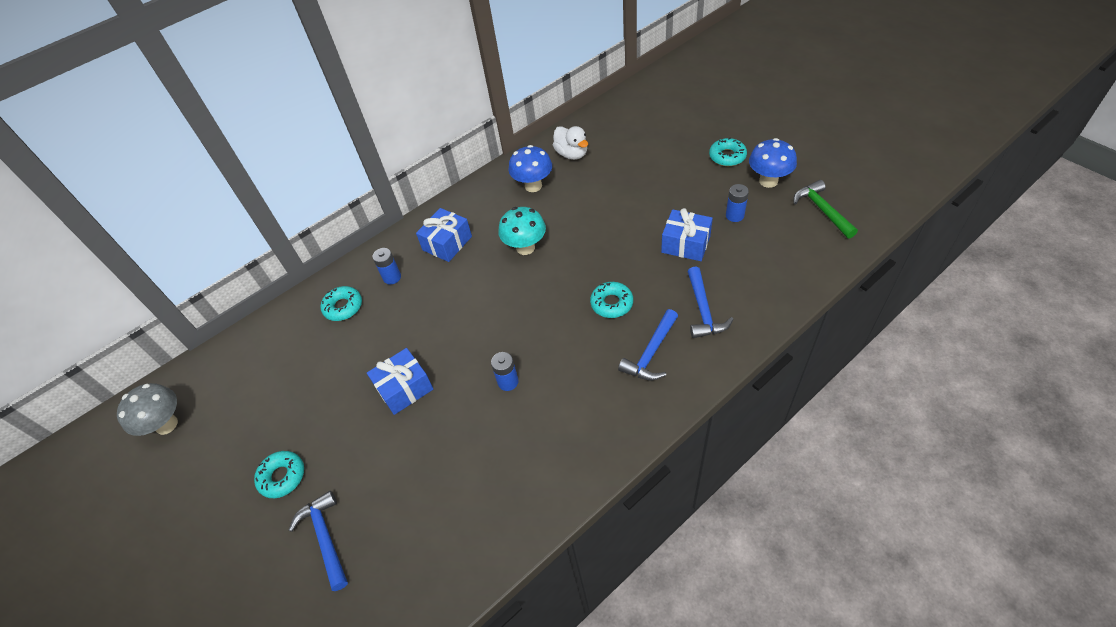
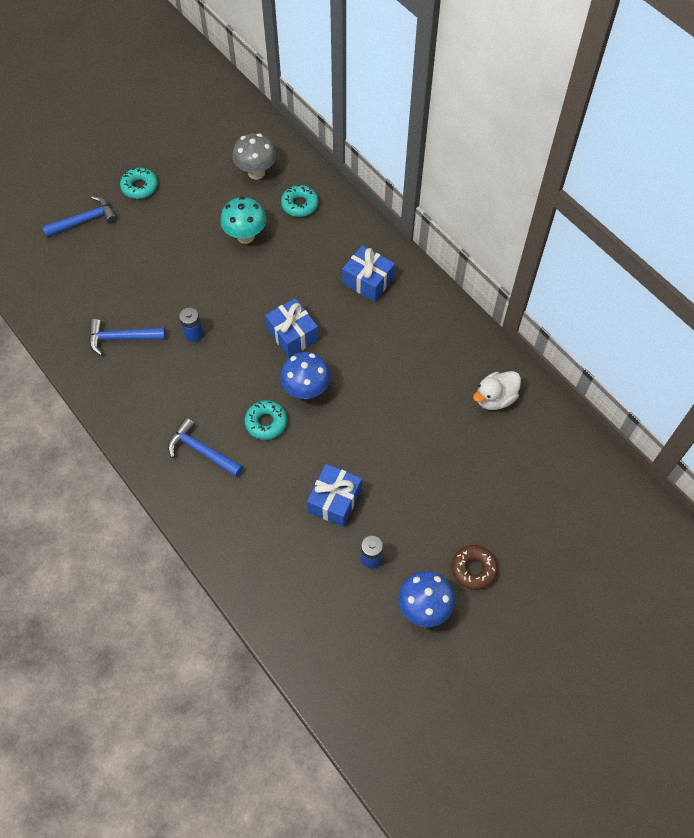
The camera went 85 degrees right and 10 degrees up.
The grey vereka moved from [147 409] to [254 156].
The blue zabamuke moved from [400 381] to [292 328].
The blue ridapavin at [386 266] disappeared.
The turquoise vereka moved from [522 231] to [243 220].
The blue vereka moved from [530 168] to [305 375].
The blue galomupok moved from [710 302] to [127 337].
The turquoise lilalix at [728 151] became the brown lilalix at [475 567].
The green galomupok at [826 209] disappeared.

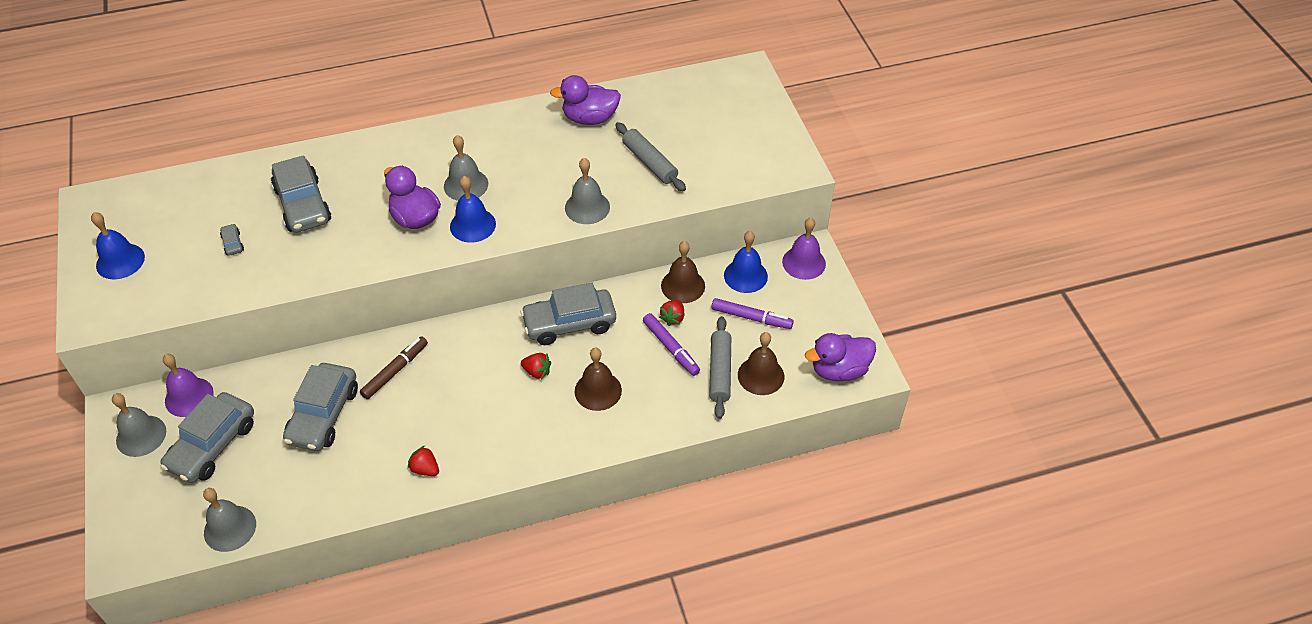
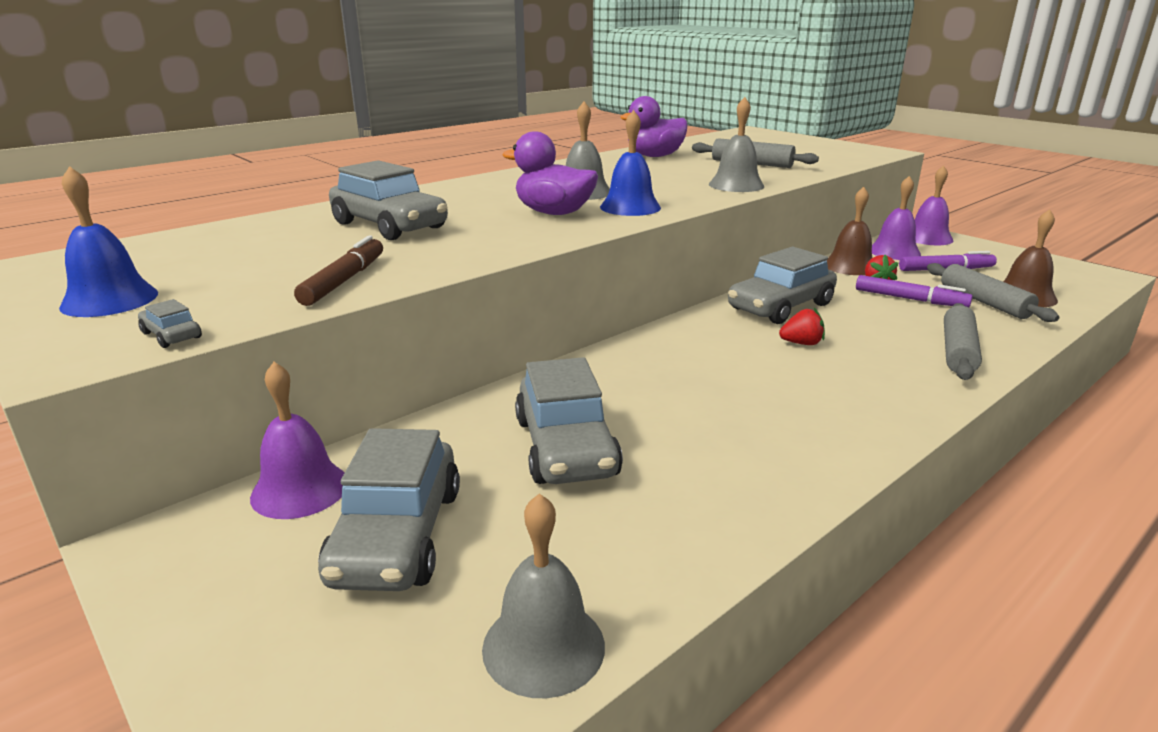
The camera went 25 degrees left and 25 degrees down.
The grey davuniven at [139 425] disappeared.
The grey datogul moved from [232 240] to [170 323].
The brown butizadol moved from [394 368] to [338 270].
The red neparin at [423 461] disappeared.
The brown davuniven at [598 379] disappeared.
The blue davuniven at [746 262] became the purple davuniven at [896 218].
The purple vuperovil at [840 357] disappeared.
The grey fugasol at [963 341] appeared.

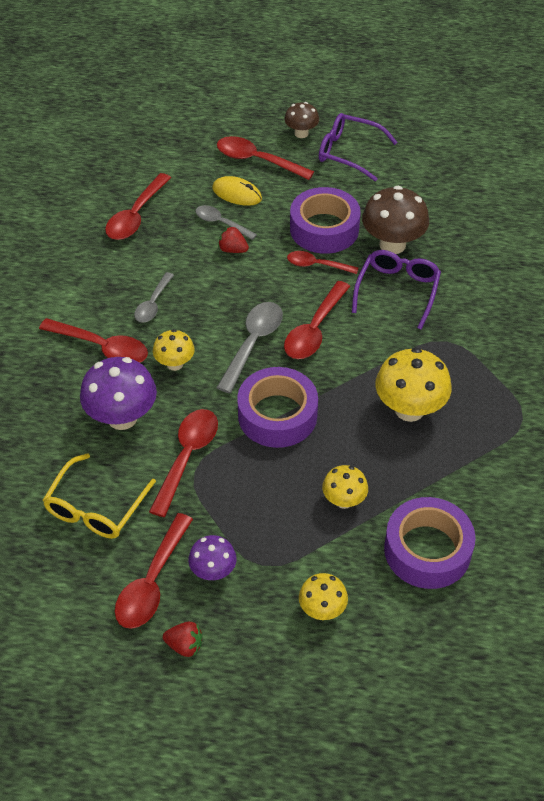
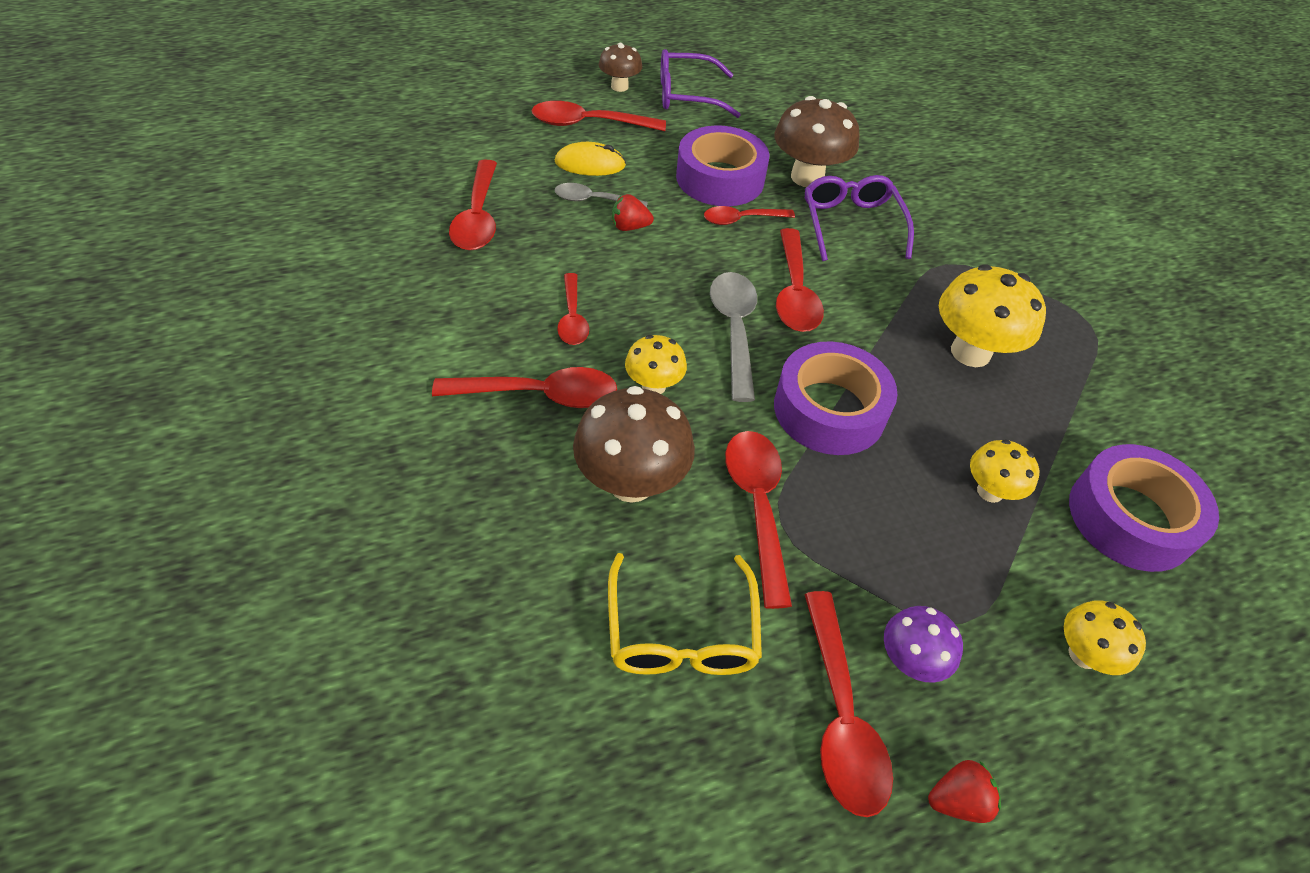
The camera went 30 degrees left and 0 degrees up.
The purple vereka at [118 393] became the brown vereka at [634 444].
The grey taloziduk at [154 297] became the red taloziduk at [573 309].

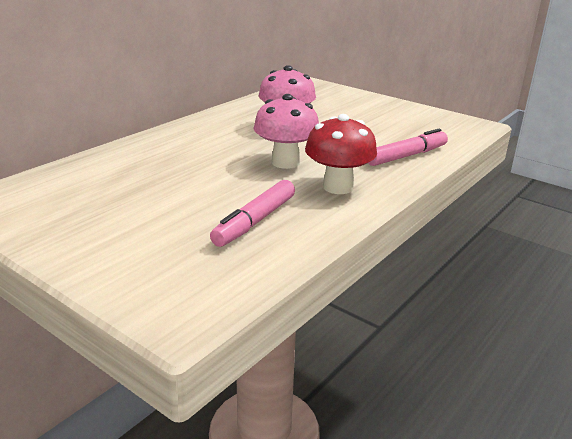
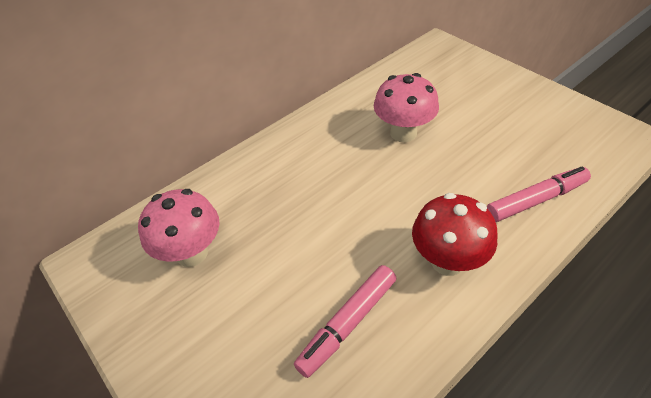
The camera went 15 degrees right and 20 degrees up.
The pink vereka moved from [286 131] to [179 228].

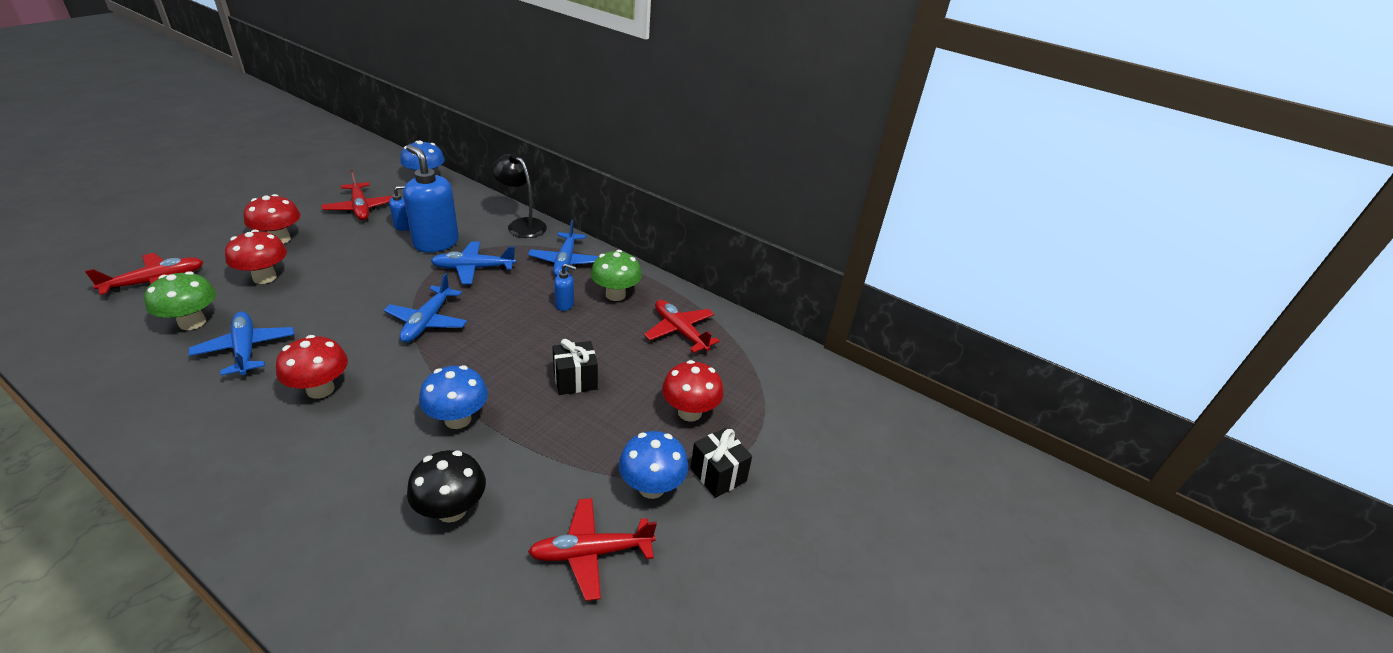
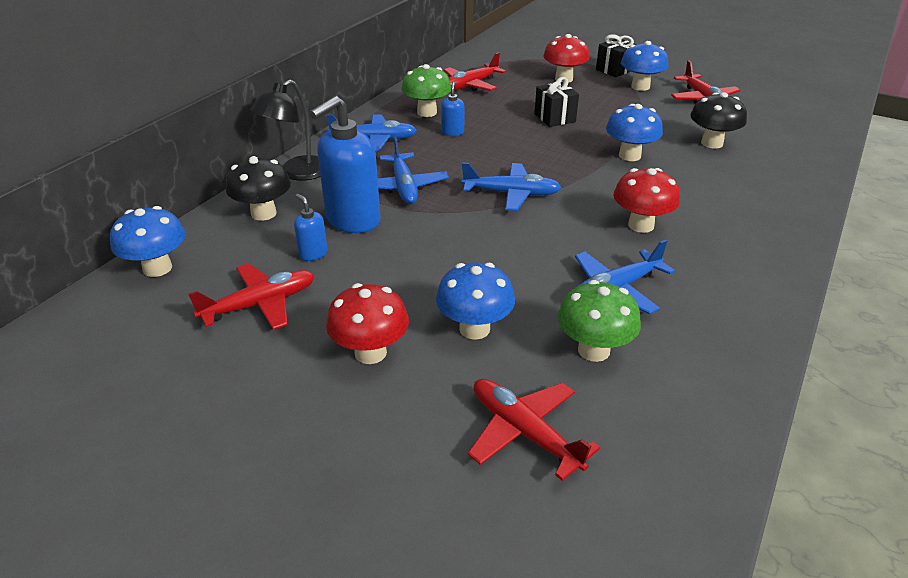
The camera went 90 degrees left and 0 degrees up.
The red vereka at [256 257] became the blue vereka at [475 301].
The black vereka at [258 188] appeared.

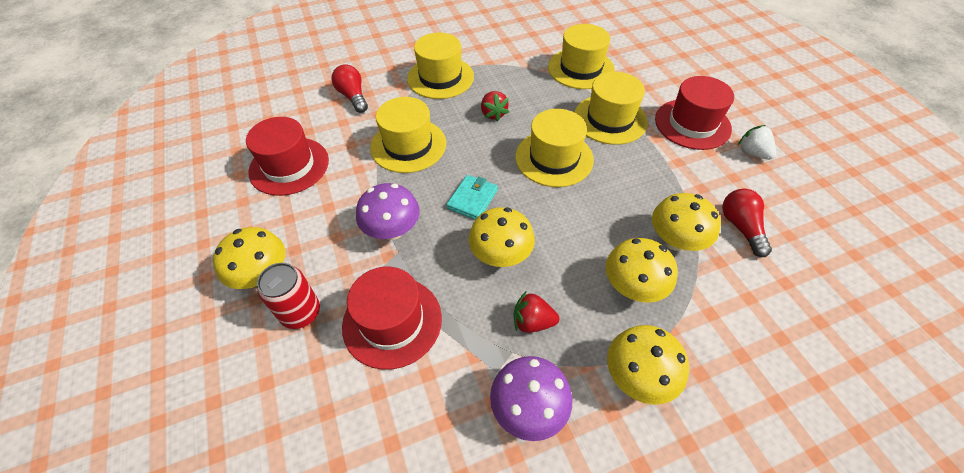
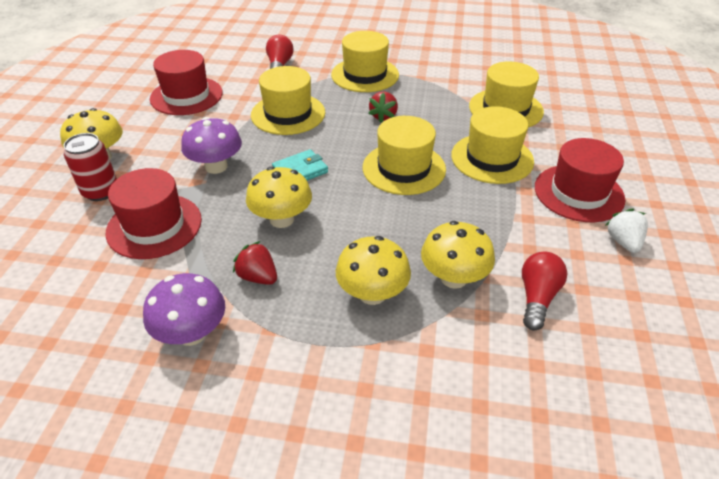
The camera went 30 degrees right and 10 degrees down.
The yellow vereka at [648 365] disappeared.

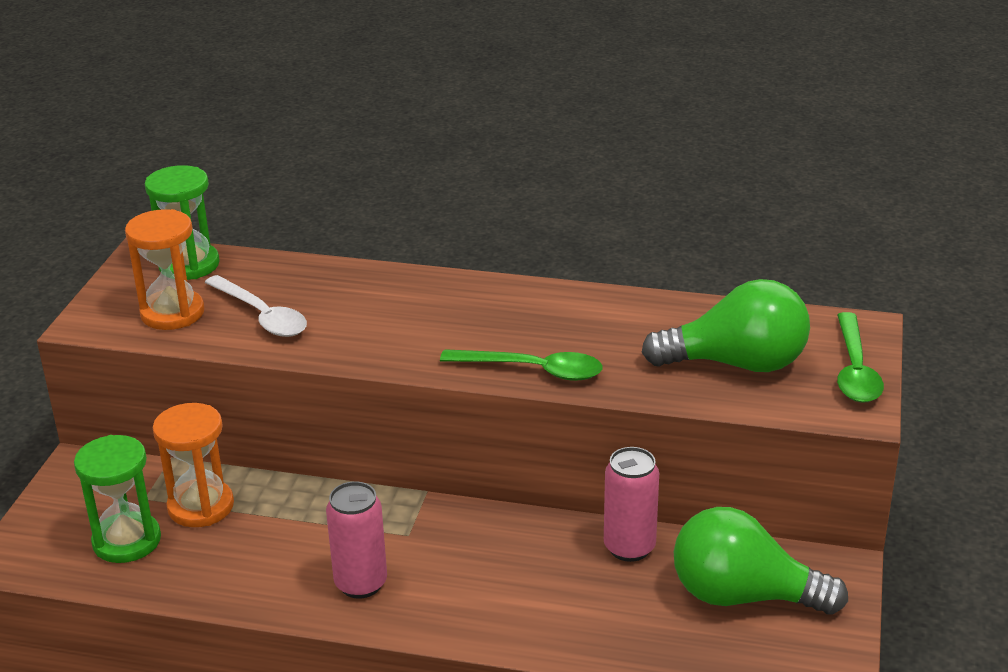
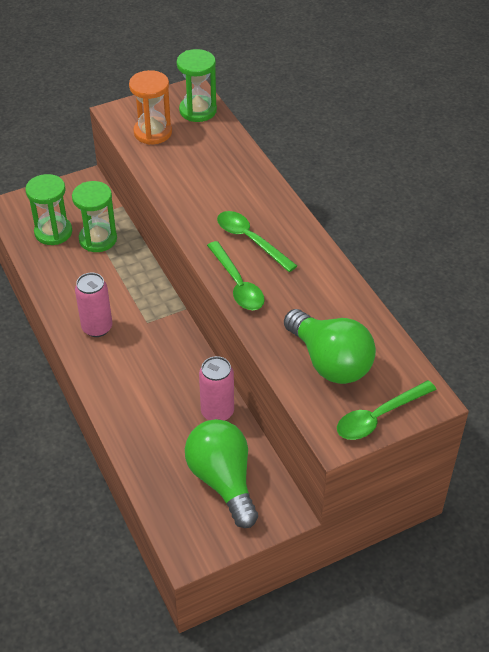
The camera went 50 degrees right and 15 degrees up.
The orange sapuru at [193 465] became the green sapuru at [94 216].
The white taloziduk at [255 306] disappeared.
The green taloziduk at [257 241] appeared.

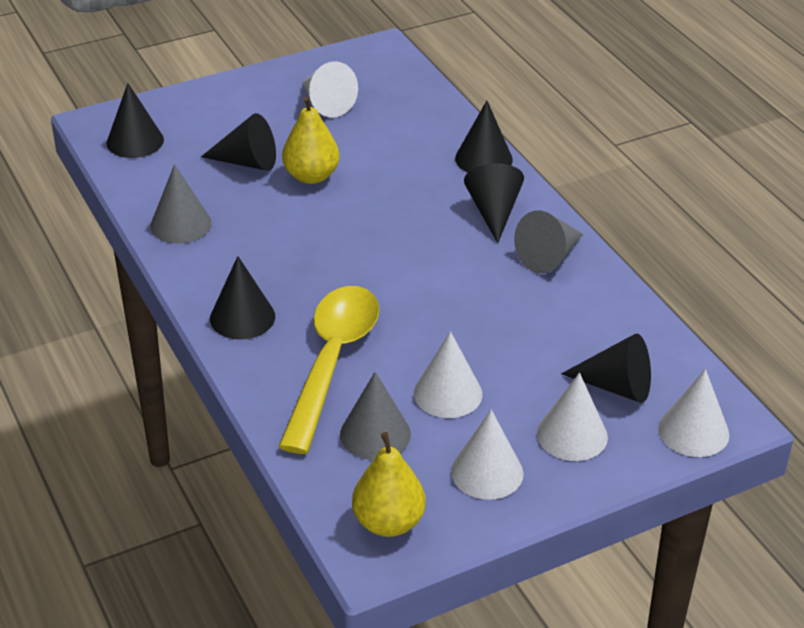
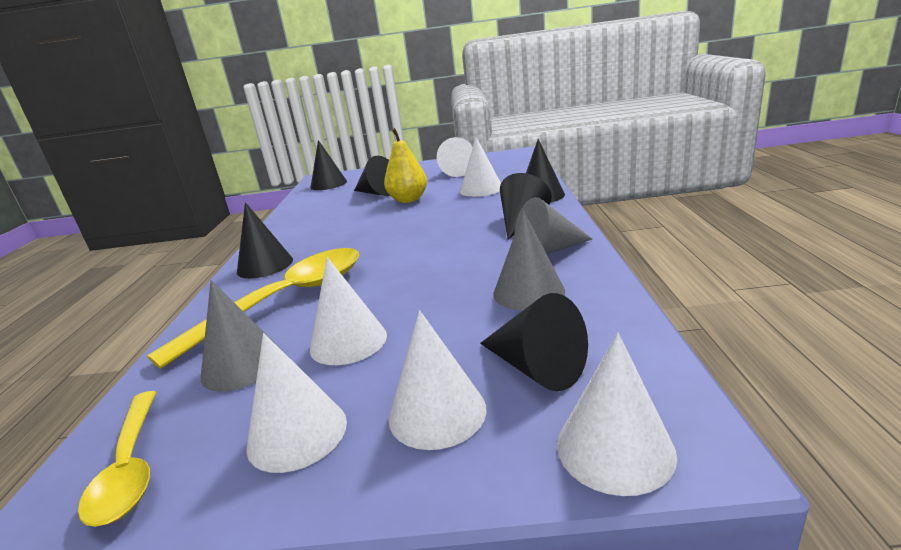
The camera went 30 degrees right and 15 degrees down.
The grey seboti moved from [181 204] to [529 261].
The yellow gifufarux at [389 484] was replaced by the yellow taloziduk at [117 459].
The white seboti at [480 167] appeared.

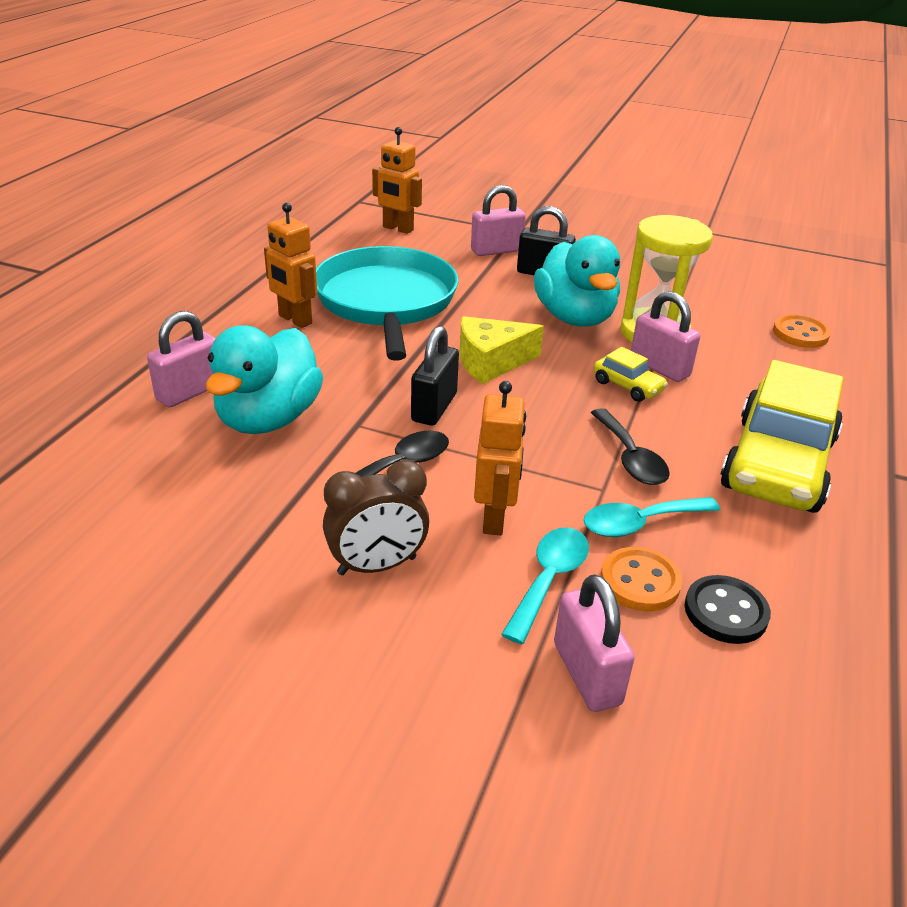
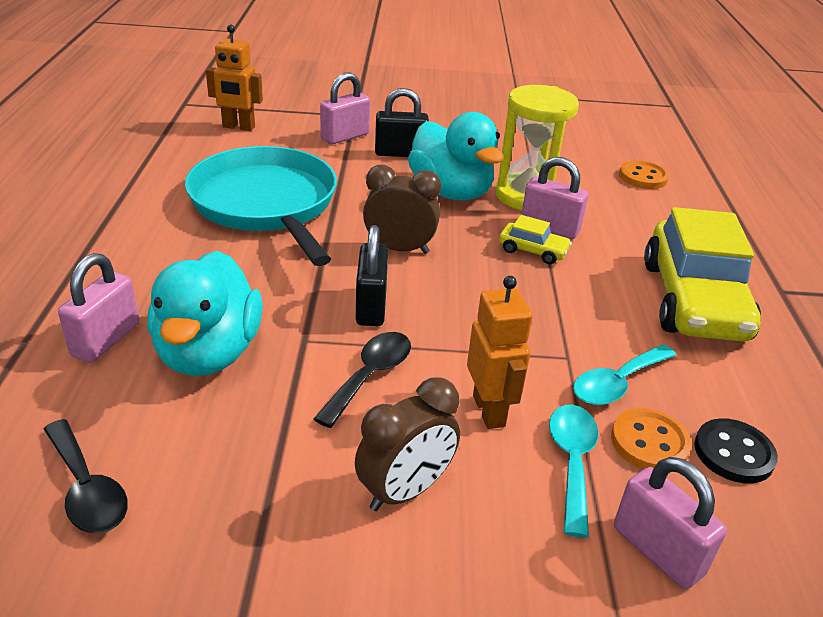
The camera went 20 degrees left and 0 degrees up.
The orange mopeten at [290 265] disappeared.
The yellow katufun at [501 350] was replaced by the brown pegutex at [402 209].
The black taloziduk moved from [630 446] to [86 476].

